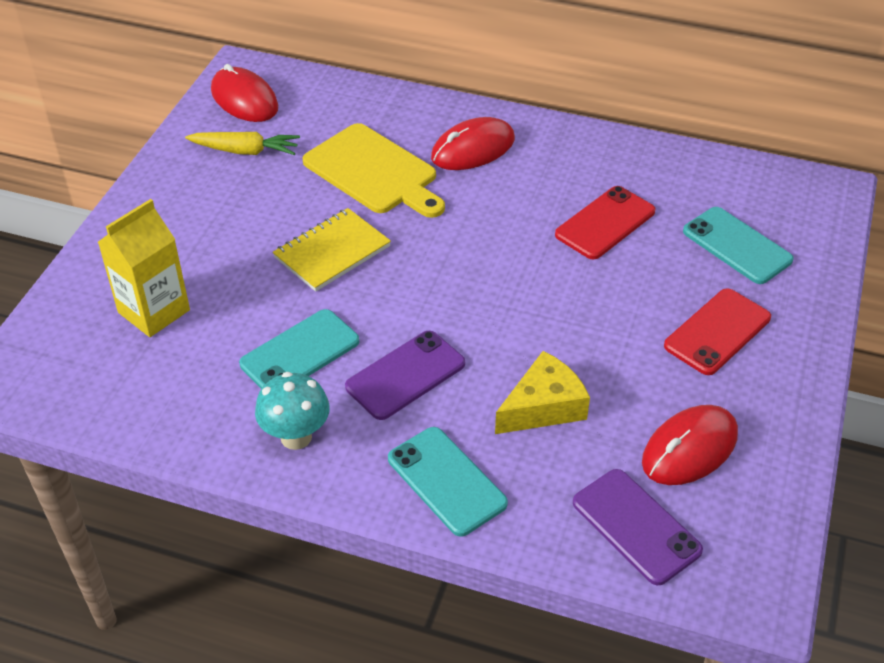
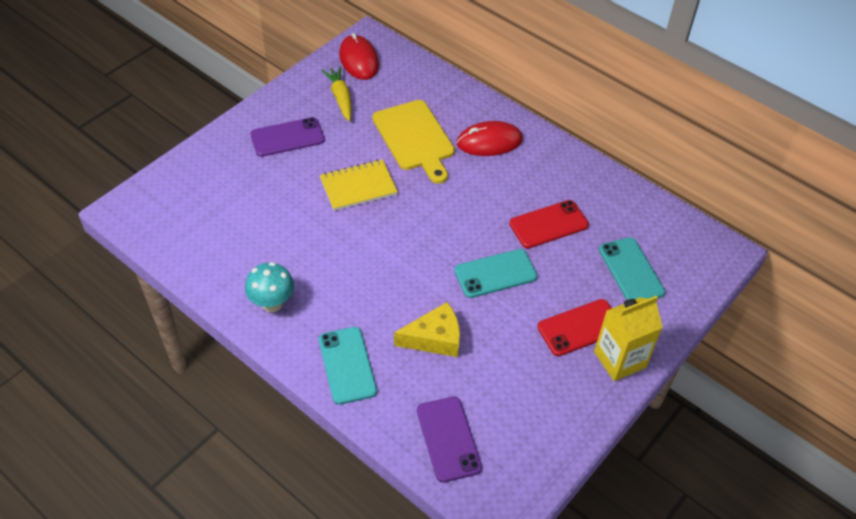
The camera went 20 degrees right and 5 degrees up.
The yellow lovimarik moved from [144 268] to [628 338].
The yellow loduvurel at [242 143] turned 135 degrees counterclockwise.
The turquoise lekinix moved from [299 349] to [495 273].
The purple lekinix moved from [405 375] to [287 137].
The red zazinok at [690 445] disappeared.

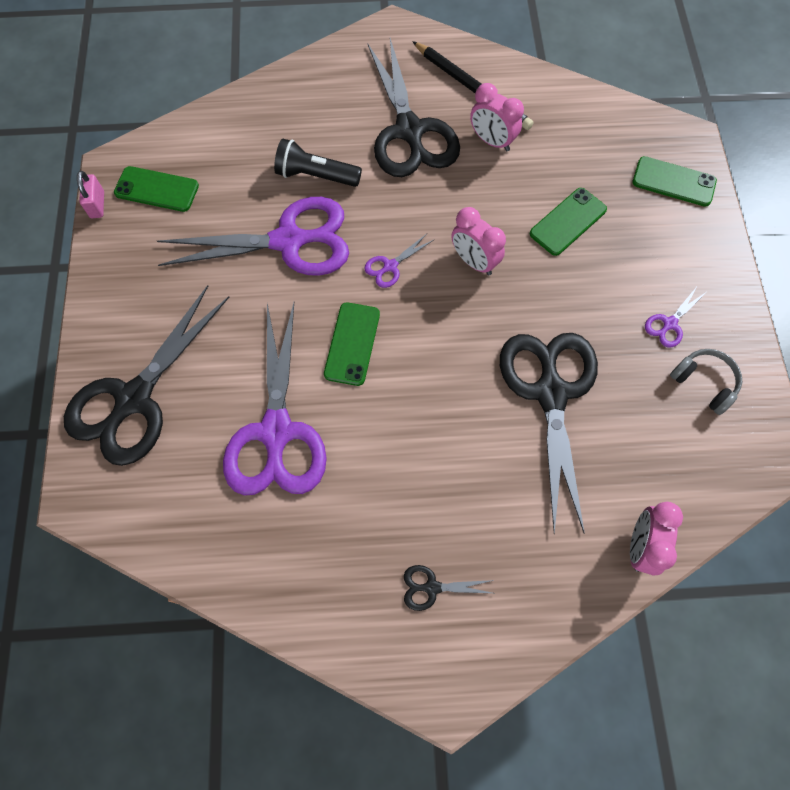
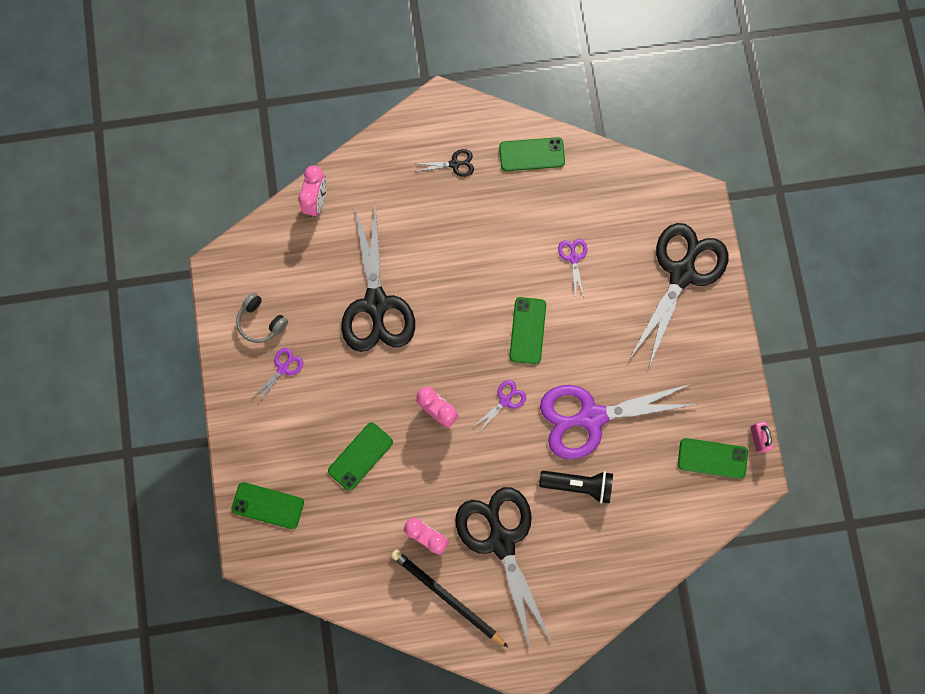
The camera went 175 degrees right and 10 degrees up.
The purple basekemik at [275 399] changed to 0.40 times the size.
The green lekinix at [532 154] appeared.

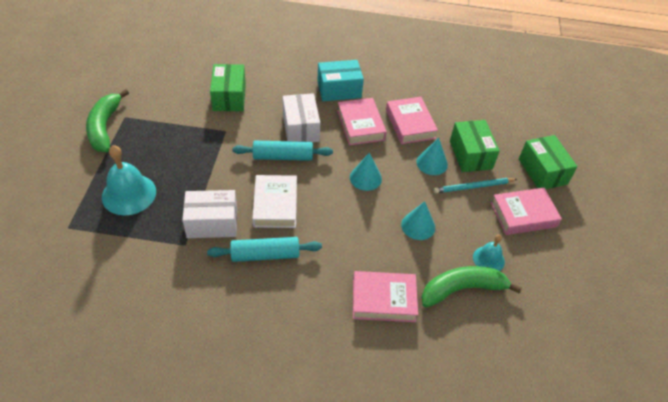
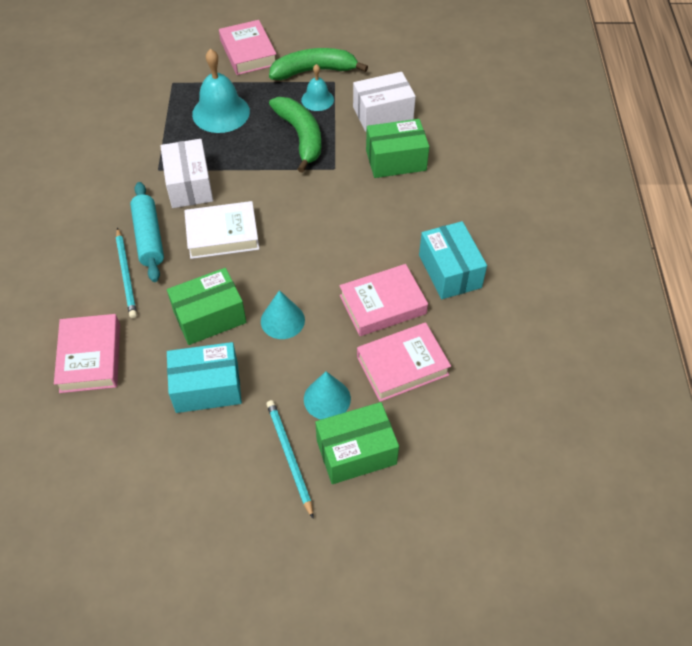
The camera went 85 degrees right and 5 degrees up.
The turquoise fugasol at [283 151] disappeared.
The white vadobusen moved from [301 117] to [384 102].
The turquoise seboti at [418 220] was replaced by the turquoise vadobusen at [204 377].
The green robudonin moved from [472 287] to [295 135].
The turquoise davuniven moved from [489 252] to [317 87].
The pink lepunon moved from [526 211] to [247 47].
The green vadobusen moved from [548 162] to [206 306].
The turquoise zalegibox at [126 273] appeared.

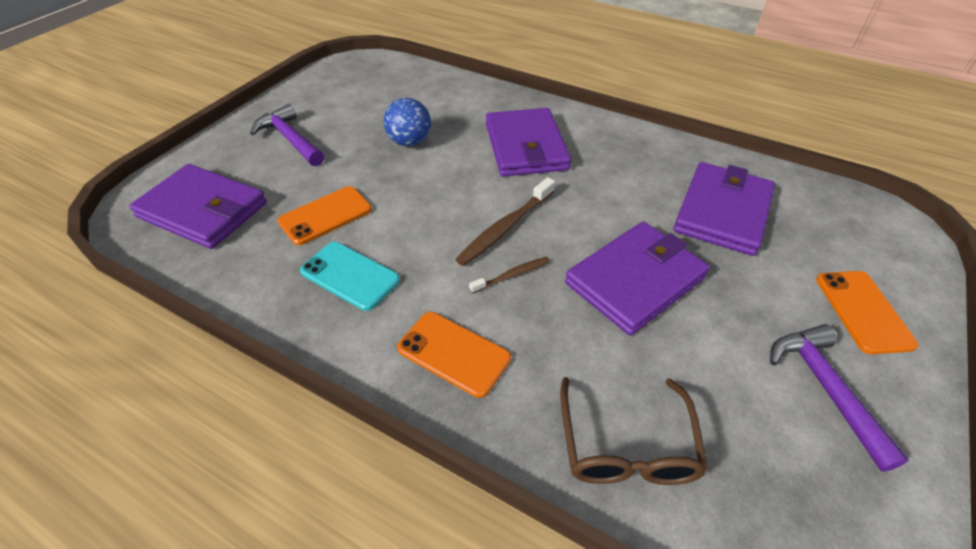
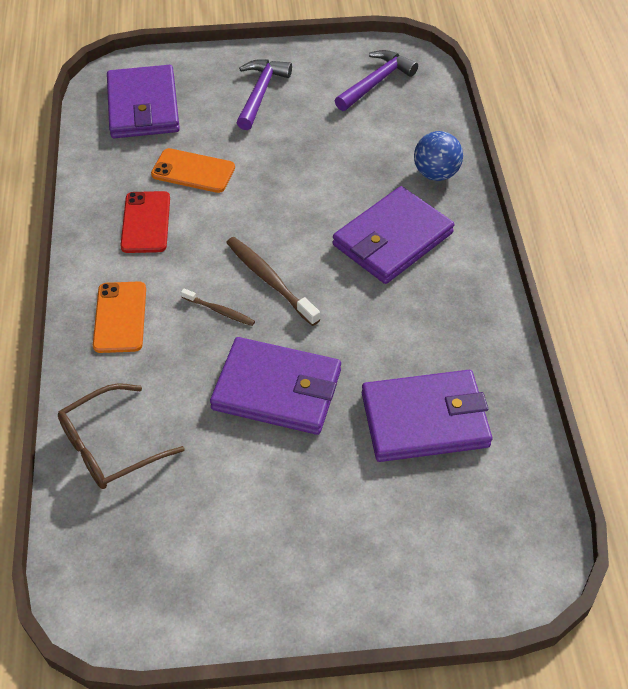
The camera went 55 degrees right and 5 degrees up.
The turquoise lekinix at [350 276] became the red lekinix at [145 222].
The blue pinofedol moved from [407 122] to [438 156].
The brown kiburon at [505 221] turned 45 degrees clockwise.
The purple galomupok moved from [839 398] to [376 80].
The orange lekinix at [867 312] disappeared.

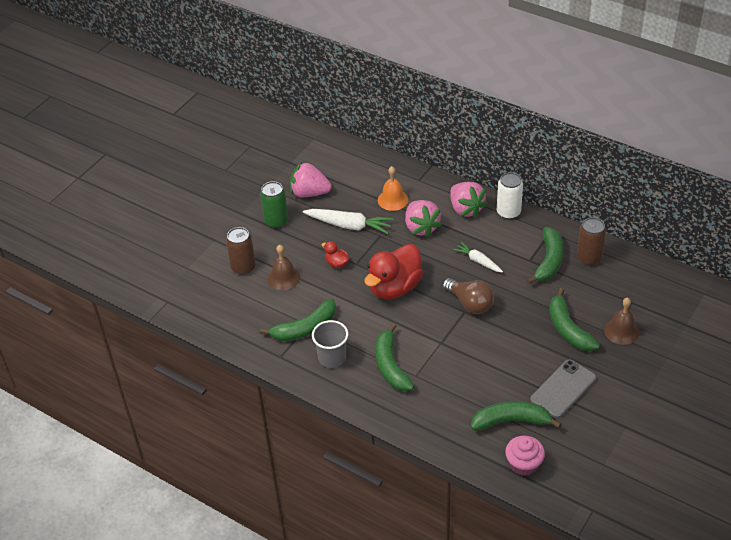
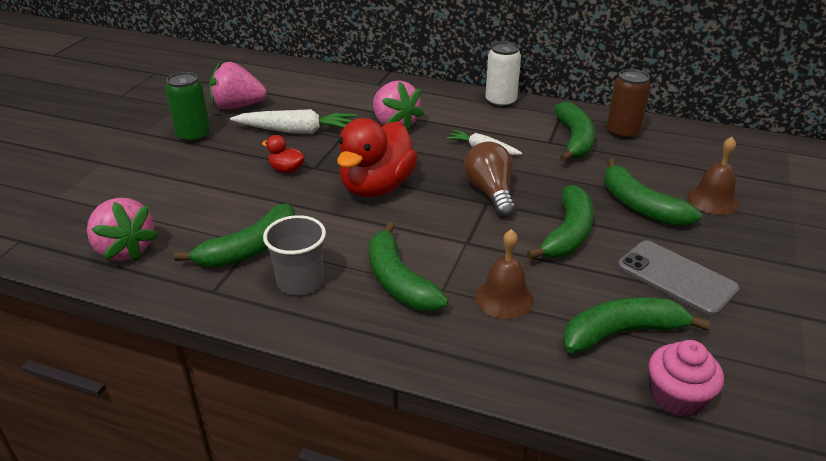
The camera went 15 degrees left and 10 degrees down.
The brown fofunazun at [241 251] disappeared.
The brown davuniven moved from [284 267] to [504 274].
The orange davuniven at [393 188] disappeared.
The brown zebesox at [468 296] turned 135 degrees counterclockwise.
The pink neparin moved from [469 200] to [122 230].
The grey lekinix at [563 389] turned 75 degrees counterclockwise.
The green robudonin at [560 222] appeared.

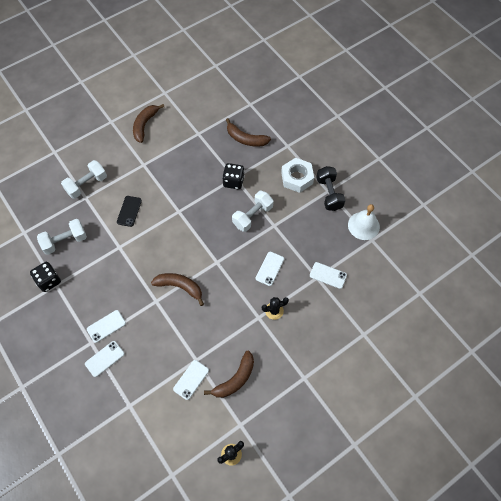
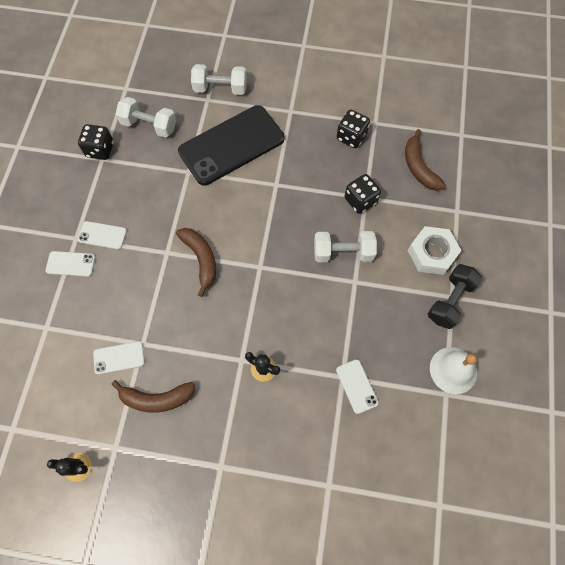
The camera went 45 degrees right and 5 degrees up.
The black lekinix at [129 211] changed to 2.35 times the size.
The brown robudonin at [148 123] disappeared.
The white lekinix at [270 268] disappeared.
The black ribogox at [353 129] appeared.

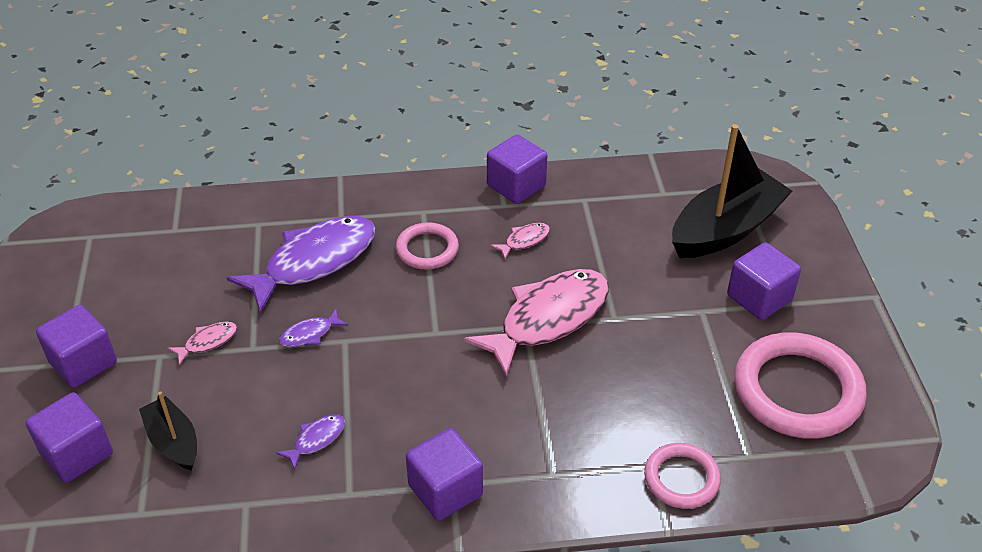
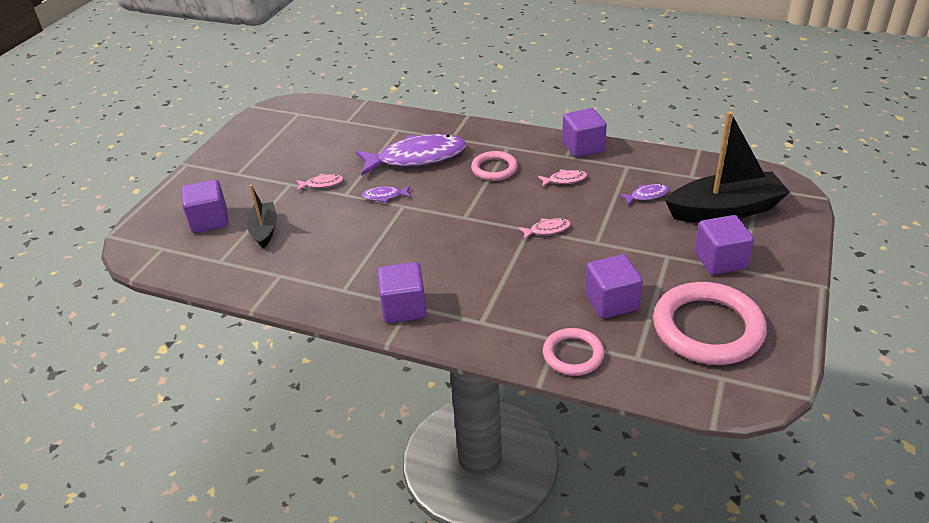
The camera went 30 degrees right and 5 degrees down.
The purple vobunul moved from [76 346] to [614 286].
The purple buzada moved from [310 442] to [644 194].
The pink buzada at [536 323] changed to 0.42 times the size.

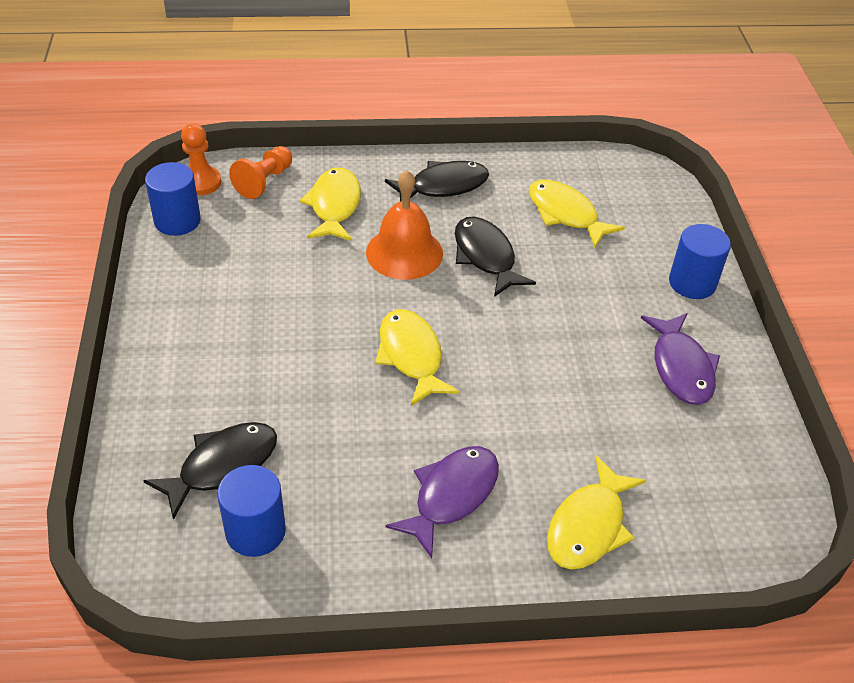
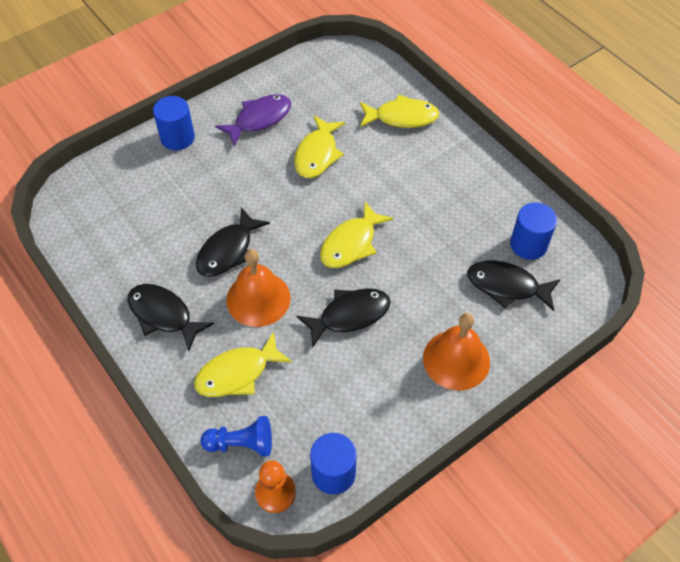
The camera went 120 degrees left and 10 degrees up.
The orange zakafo at [260 172] became the blue zakafo at [236 436].
The purple buzada at [442 502] disappeared.
The yellow buzada moved from [577 214] to [319 146].
The black buzada at [344 318] appeared.
The orange davuniven at [456 352] appeared.

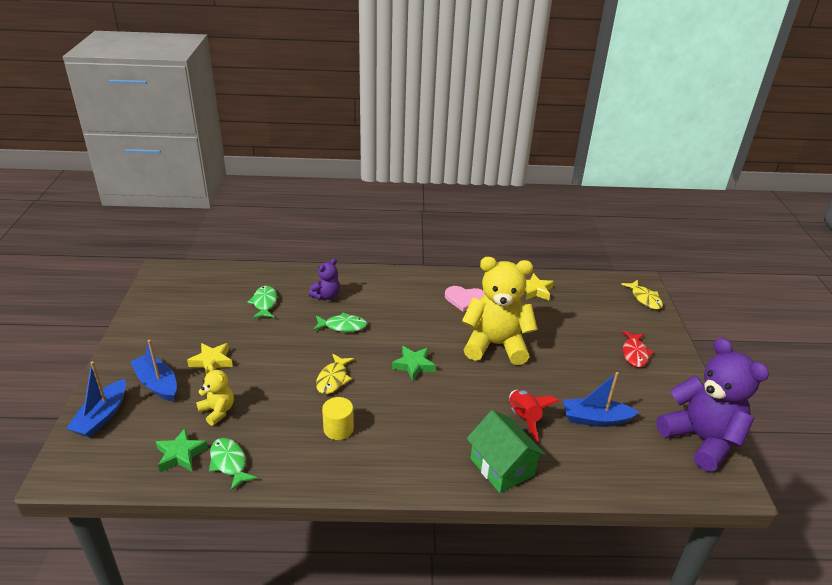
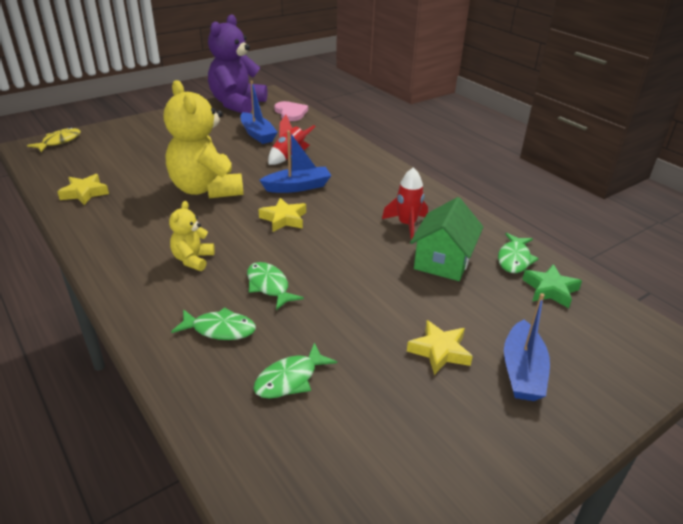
The camera went 125 degrees left and 0 degrees up.
The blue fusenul moved from [96 399] to [295 161].
The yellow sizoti moved from [215 395] to [192 236].
The purple sizoti at [324 279] was replaced by the green buzada at [213 323].
The yellow buzada at [335 374] disappeared.
The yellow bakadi at [338 418] was replaced by the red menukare at [405 203].
The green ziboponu at [414 363] became the yellow ziboponu at [282 215].
The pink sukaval moved from [465 299] to [291 111].
The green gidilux moved from [506 451] to [446 239].
The red buzada at [638 349] disappeared.

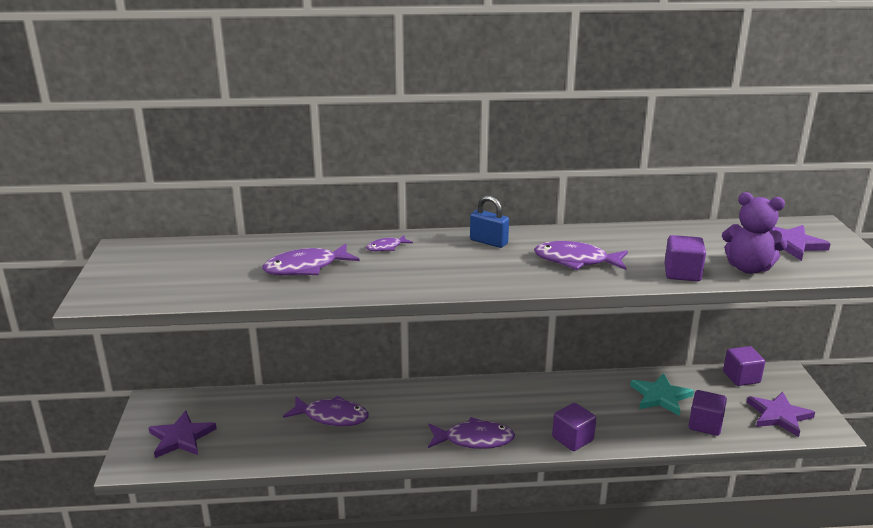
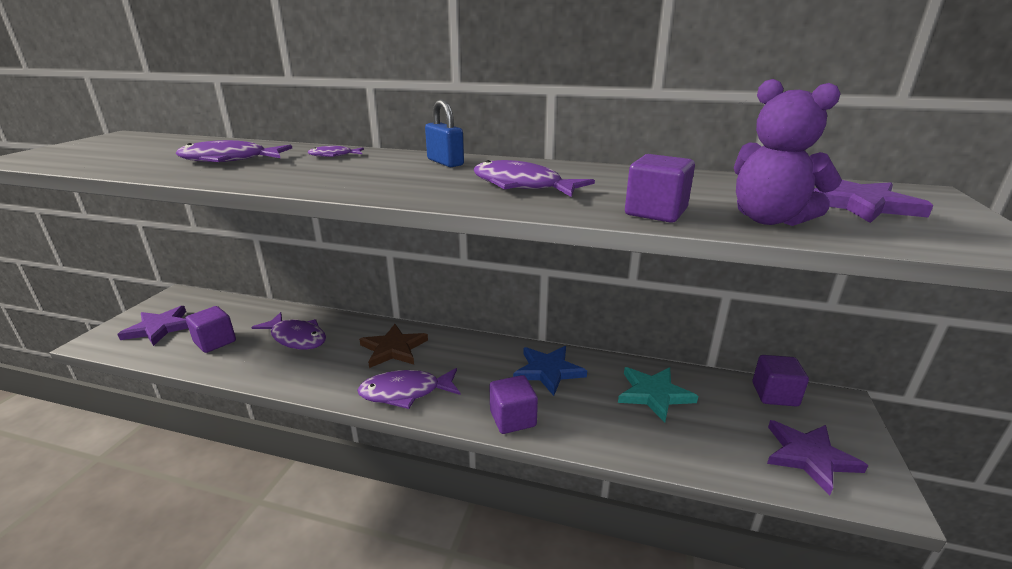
The camera went 20 degrees right and 0 degrees up.
The purple buzada at [471 433] turned 150 degrees clockwise.
The purple vobunul moved from [707 413] to [211 329].
The brown ziboponu at [393 346] appeared.
The blue ziboponu at [550 371] appeared.

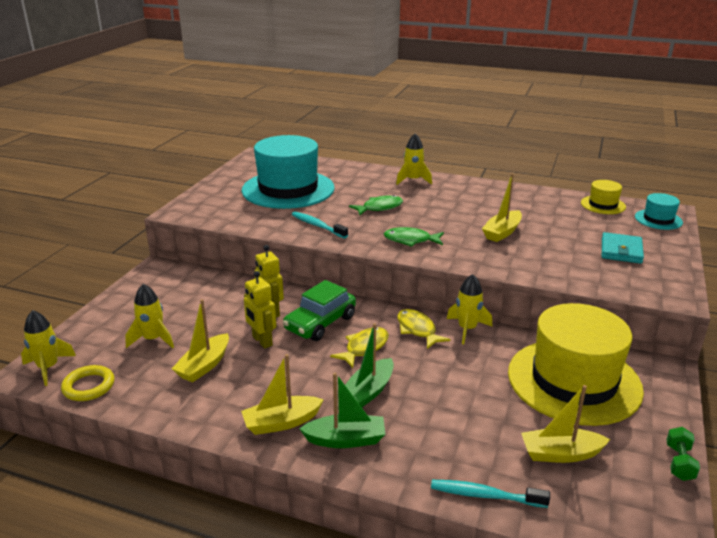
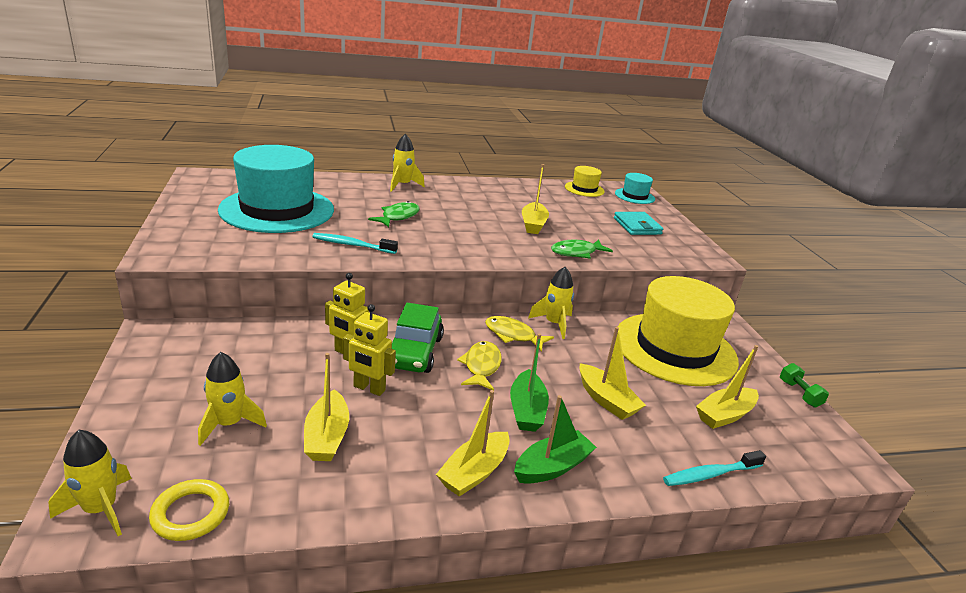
The camera went 35 degrees left and 0 degrees up.
The green buzada moved from [414 237] to [582 249].
The yellow fusenul at [613 373] appeared.

